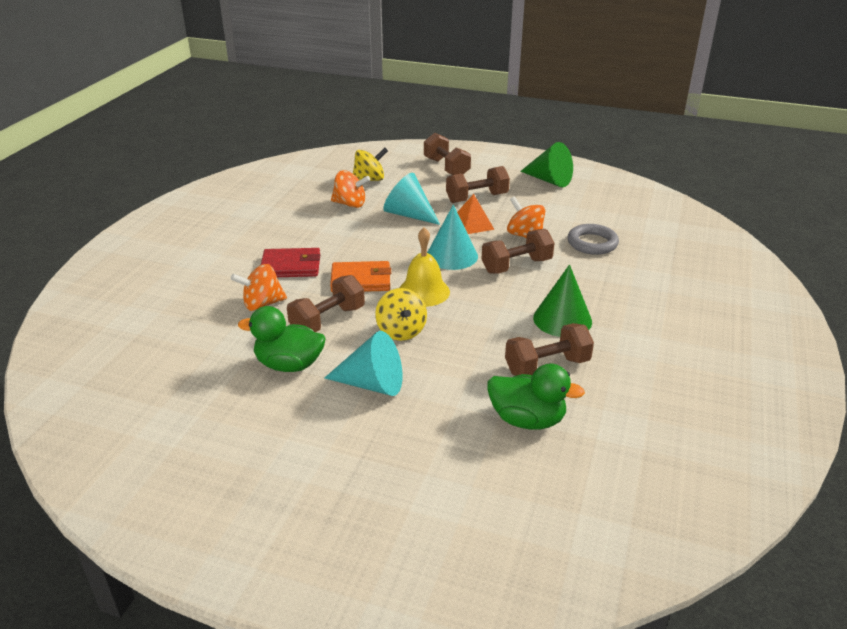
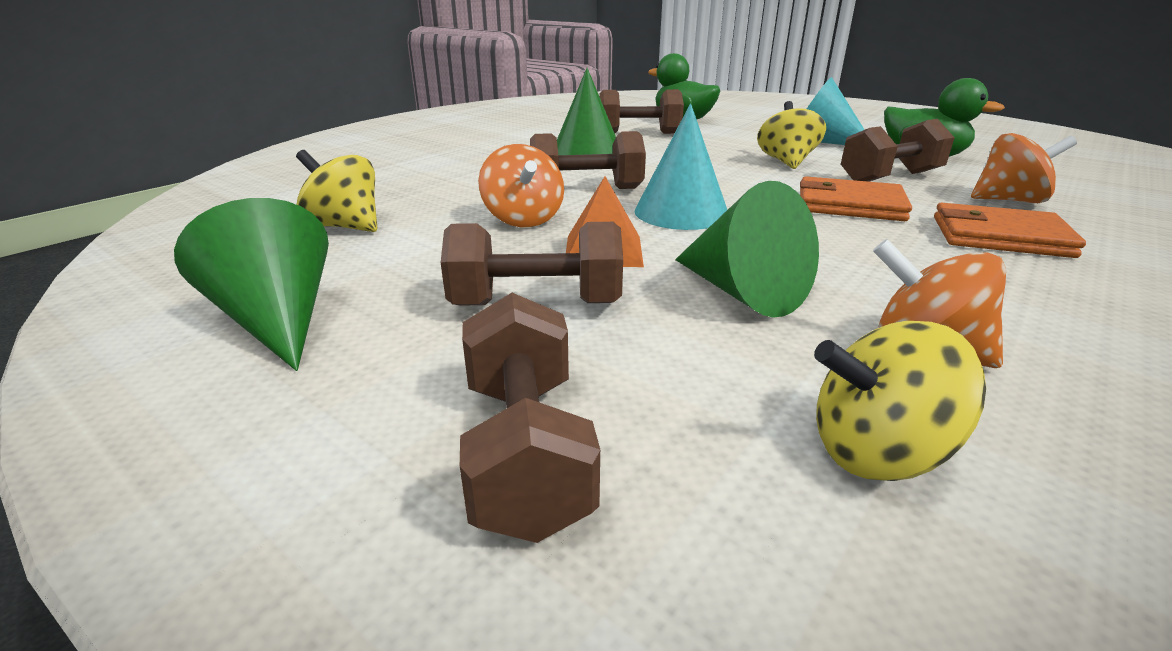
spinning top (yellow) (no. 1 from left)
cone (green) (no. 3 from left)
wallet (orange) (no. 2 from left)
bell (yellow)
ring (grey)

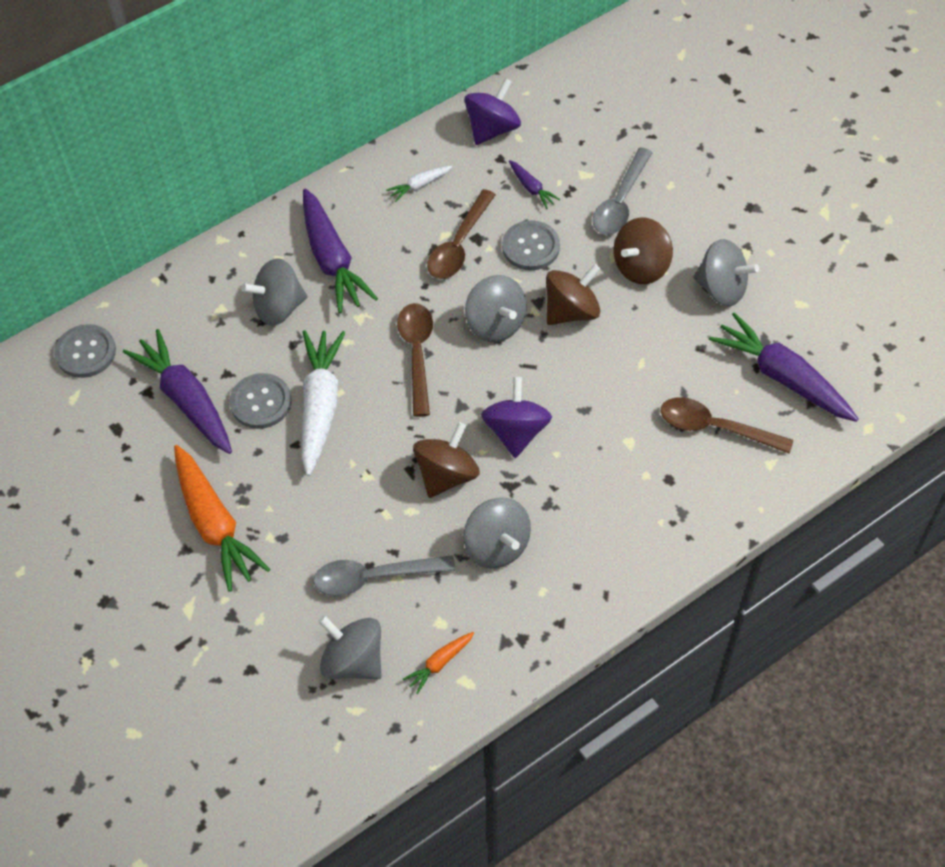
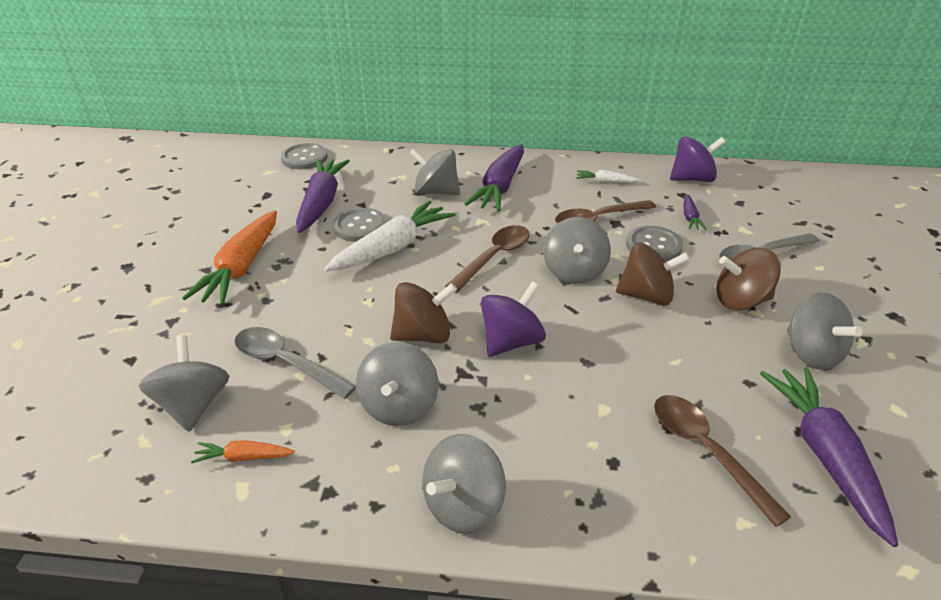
spinning top (grey) (no. 4 from left)

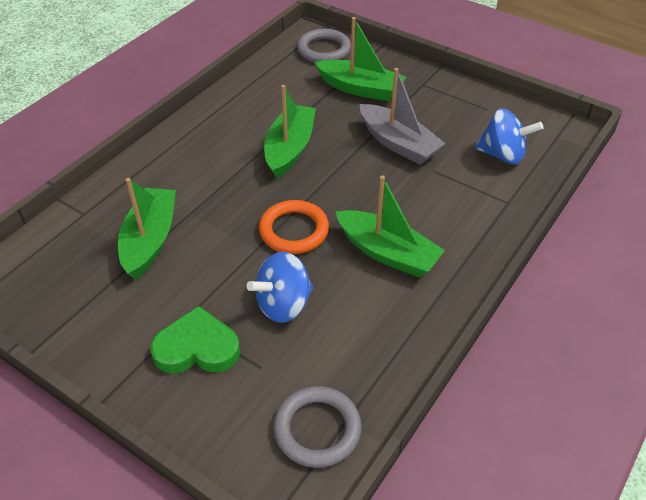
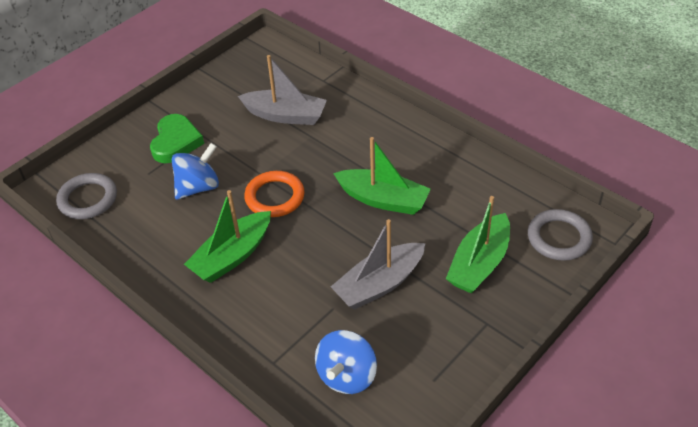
spinning top (blue) (no. 1 from left)
boat (grey) (no. 1 from left)

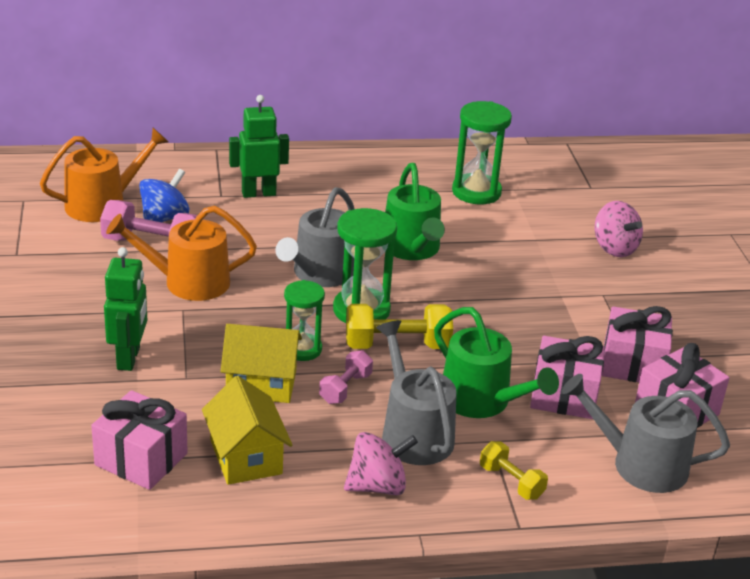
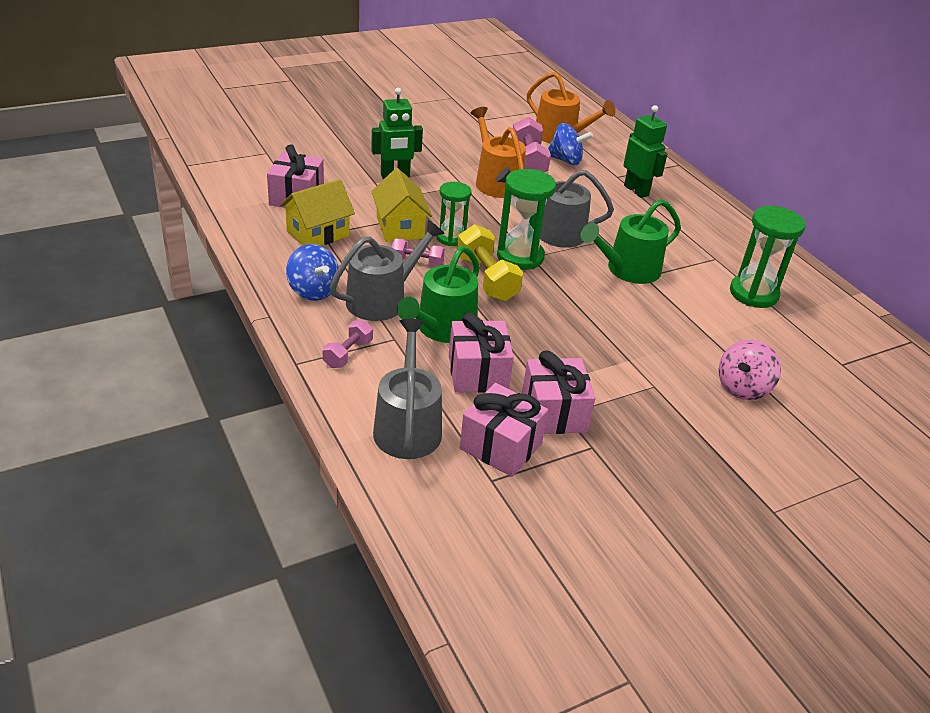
spinning top (blue) (no. 1 from left)
dumbbell (pink) (no. 1 from left)

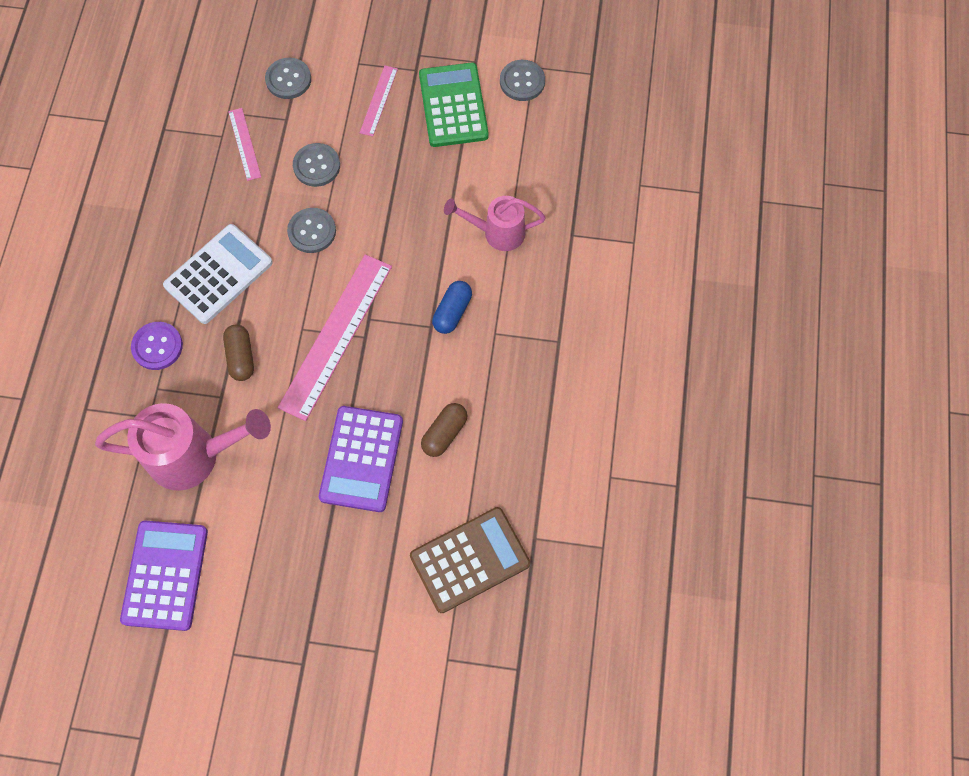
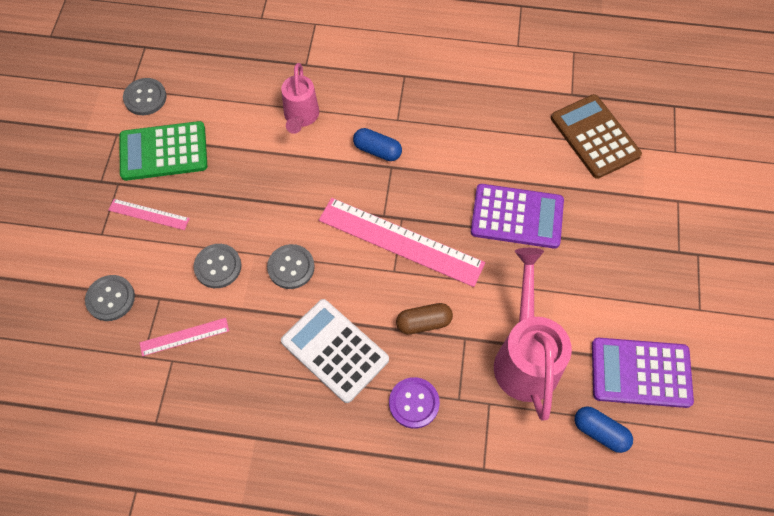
capsule (blue) (no. 2 from left)
capsule (brown) (no. 2 from left in the first image)

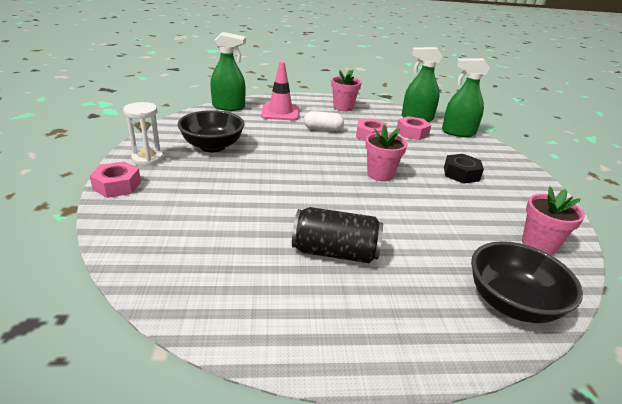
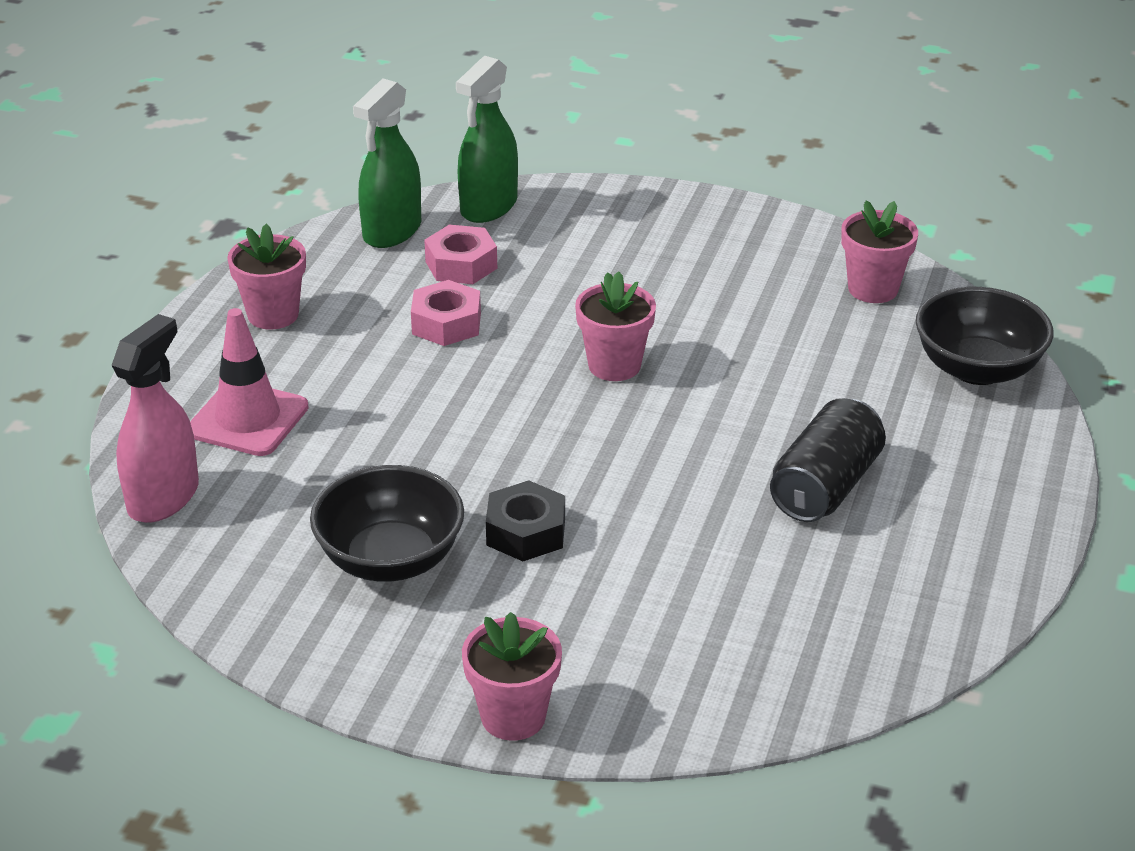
spray bottle (pink)
flower pot (pink) (no. 2 from left)
nut (black)
hourglass (white)
capsule (white)

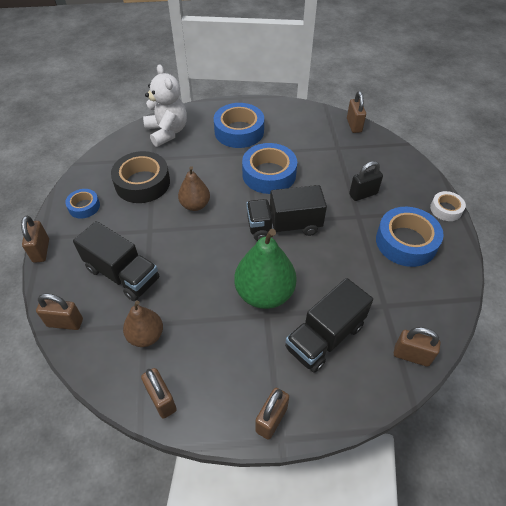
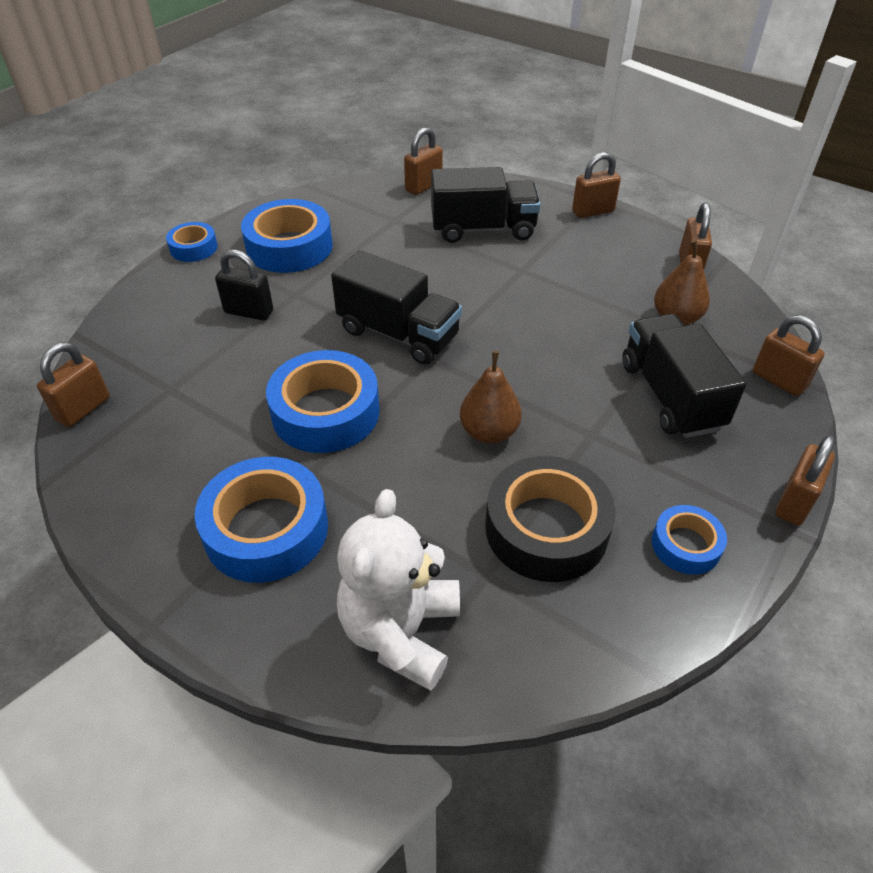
tape (blue) (no. 1 from left)
padlock (brown) (no. 2 from left)
pear (green)

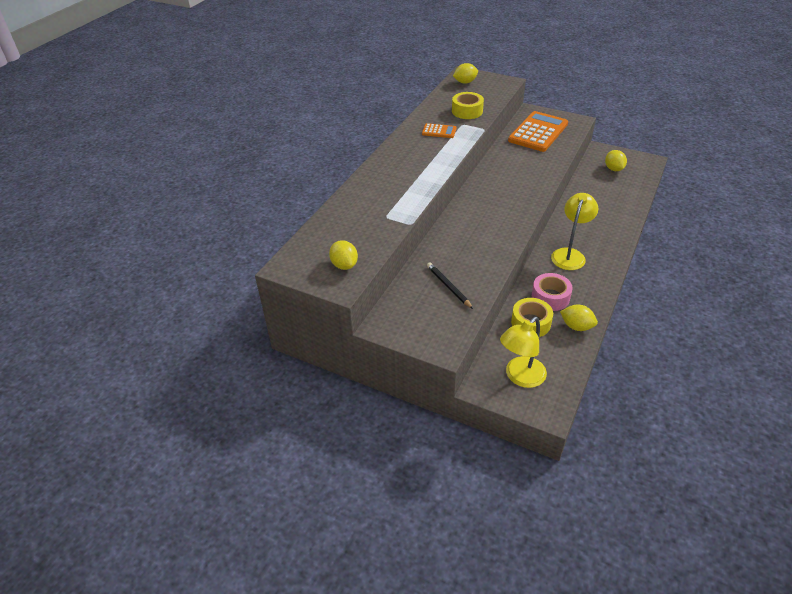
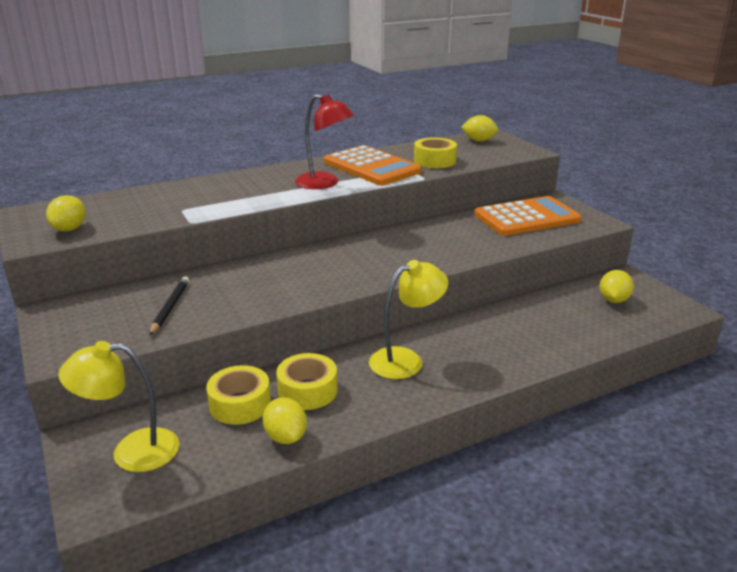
tape (yellow) (no. 2 from left)
lamp (red)
calculator (orange) (no. 1 from left)

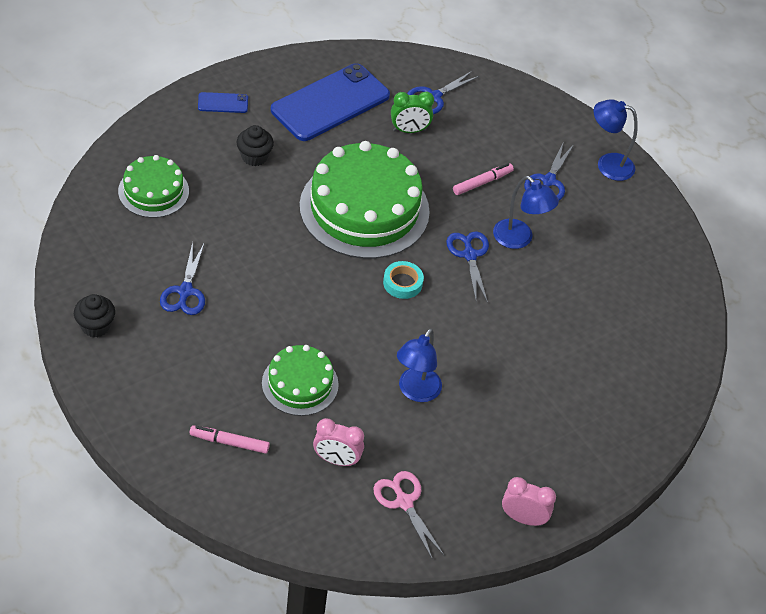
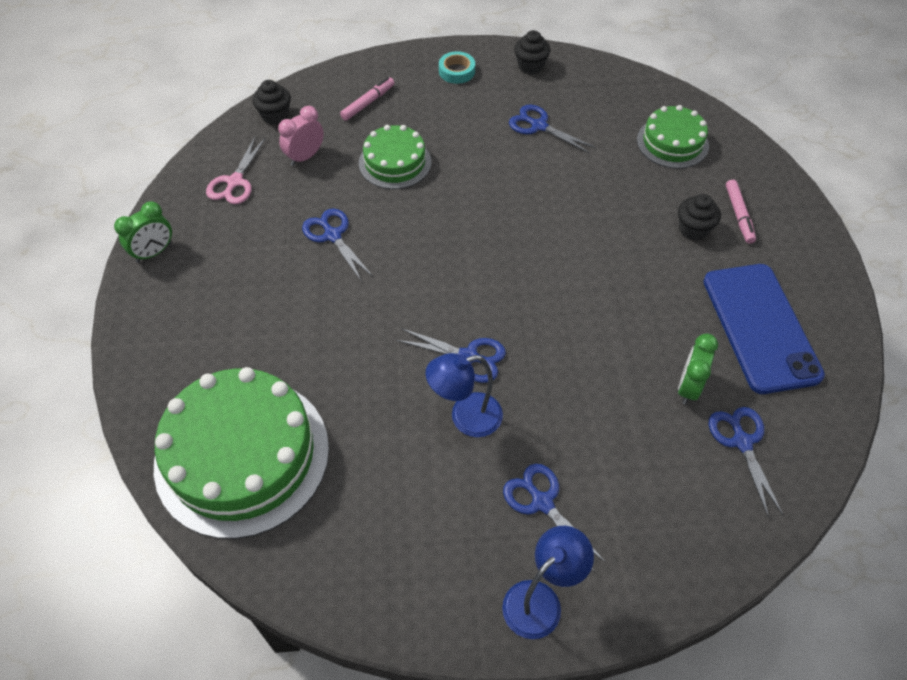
clock (green) (no. 1 from left)
cake (green) (no. 1 from left)
scissors (pink)
cupcake (black) (no. 1 from left)
scissors (blue) (no. 1 from left)
tape (turquoise)
marker (pink) (no. 2 from left)
phone (blue) (no. 1 from left in the first image)

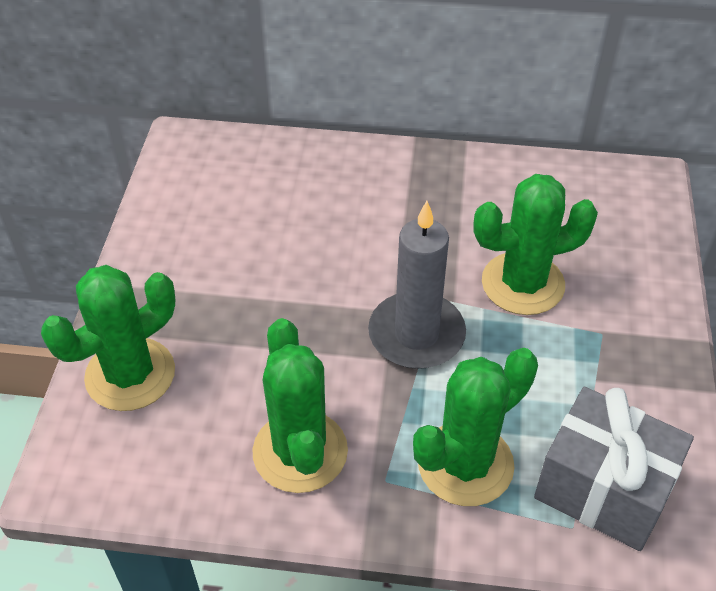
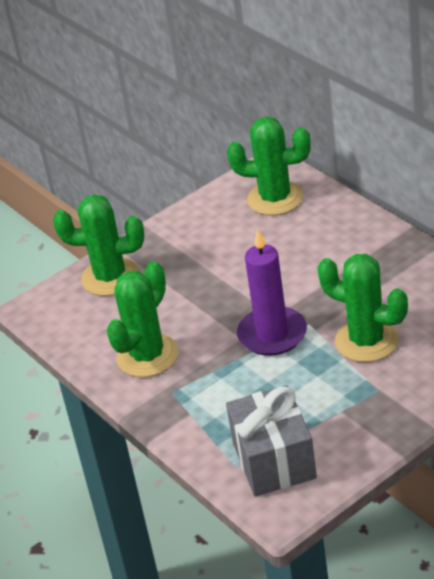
cactus (green) (no. 3 from left)
candle (purple)

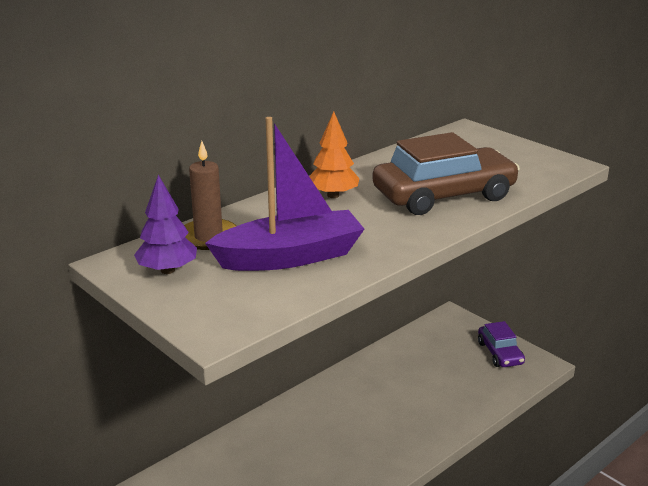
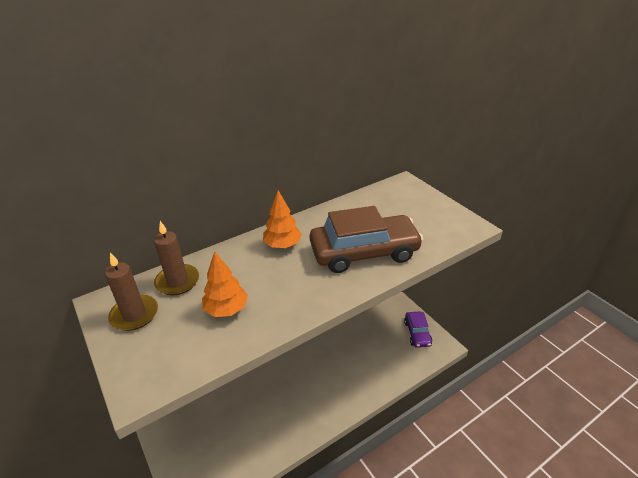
candle (brown) (no. 1 from left)
tree (orange) (no. 1 from left)

